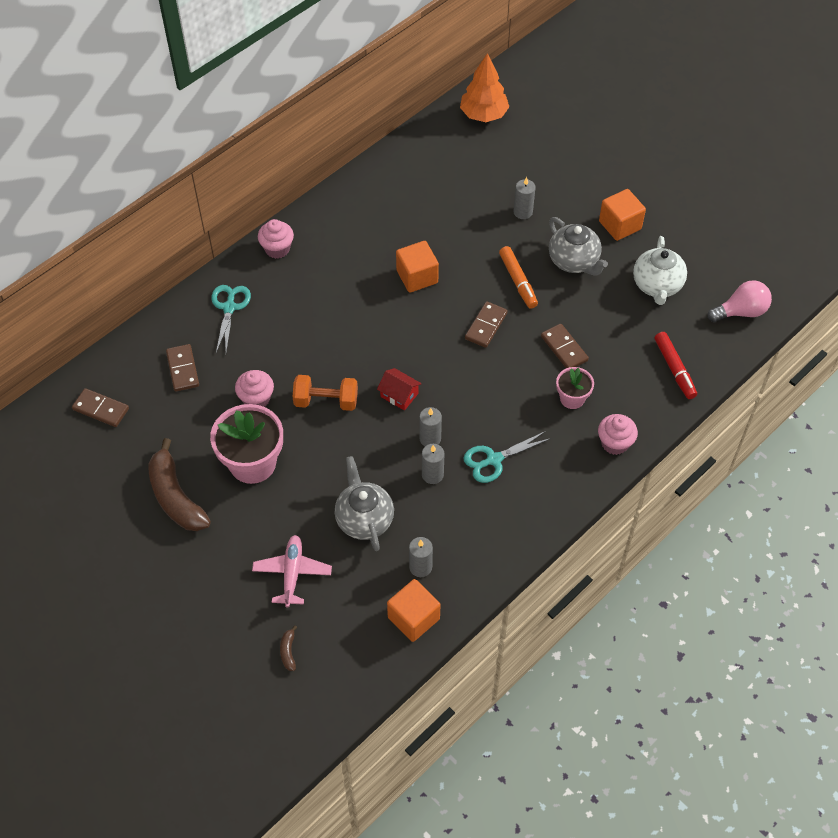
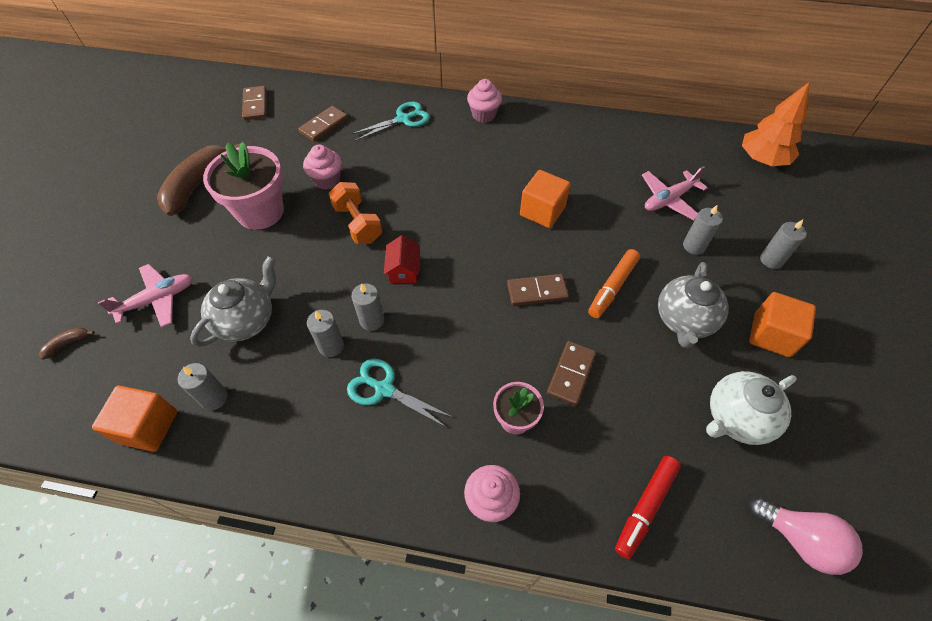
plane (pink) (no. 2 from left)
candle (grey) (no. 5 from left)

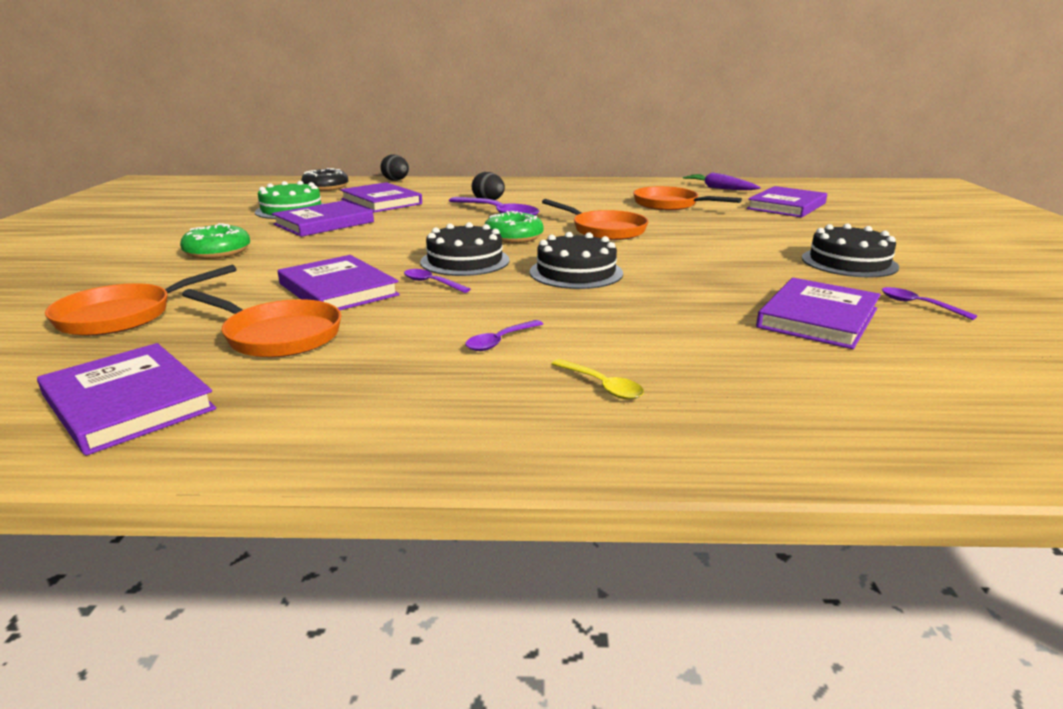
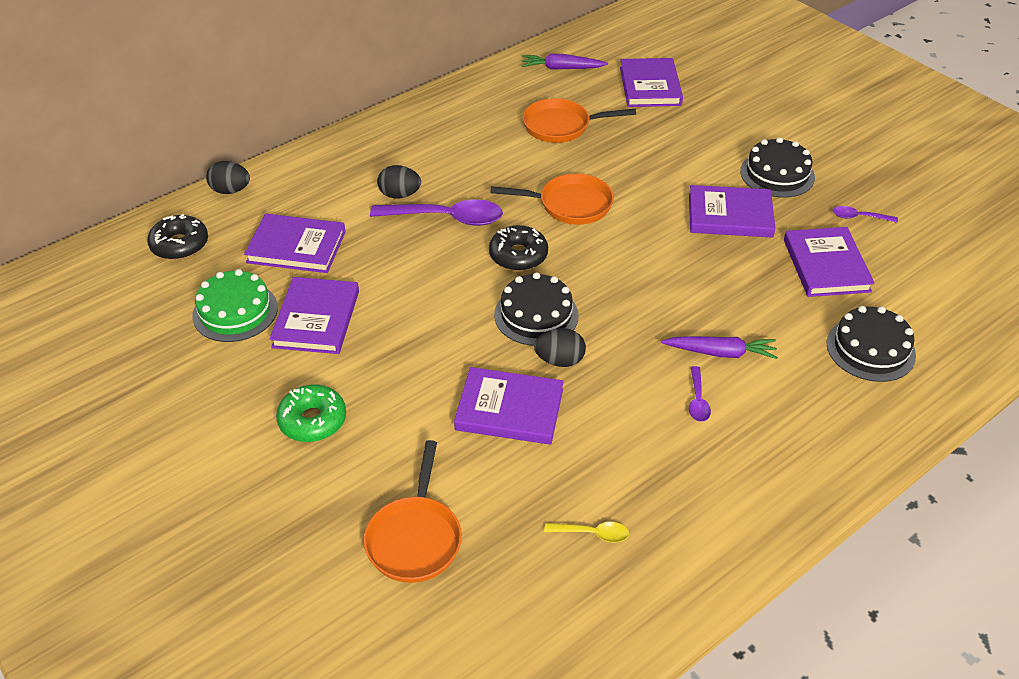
donut (black) (no. 2 from left)
egg (black) (no. 3 from left)
spoon (yellow)
carrot (purple) (no. 2 from left)
book (purple) (no. 5 from left)
cake (black) (no. 3 from left)
pan (orange) (no. 2 from left in the first image)

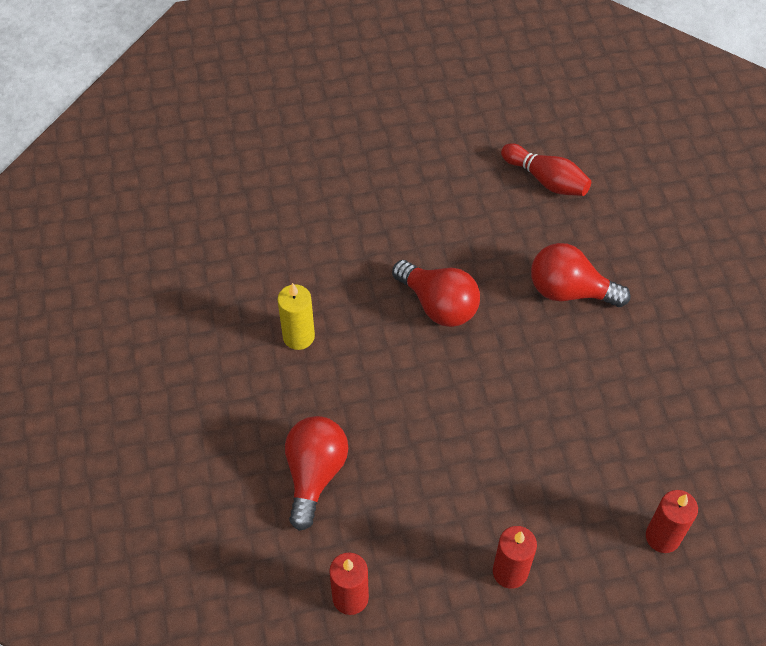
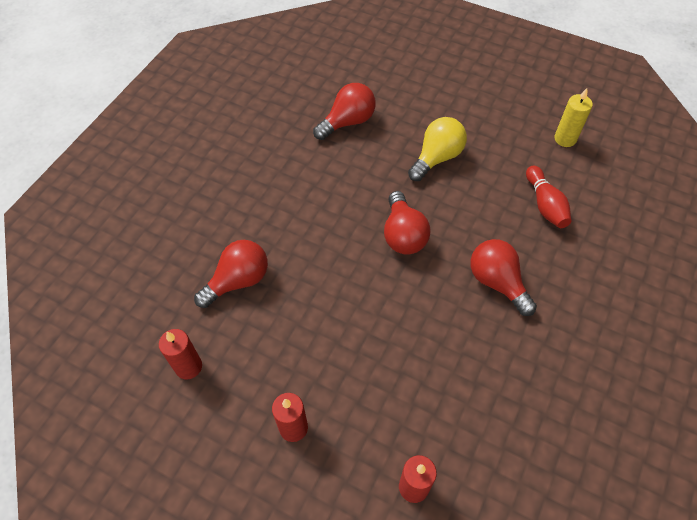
light bulb (red) (no. 2 from left)
light bulb (yellow)
candle (yellow)

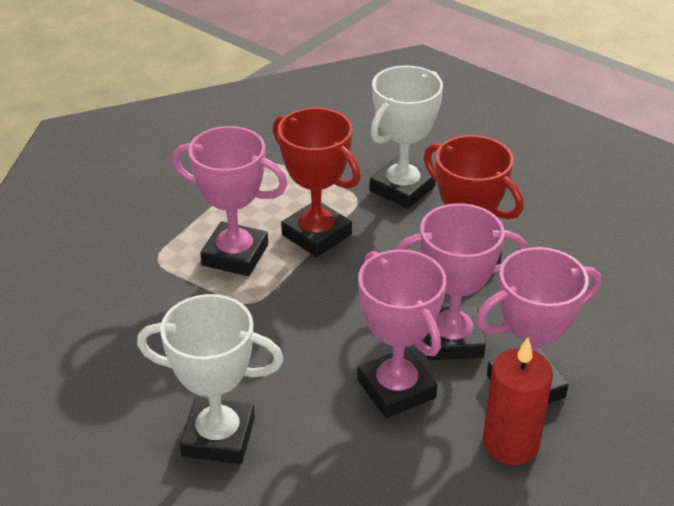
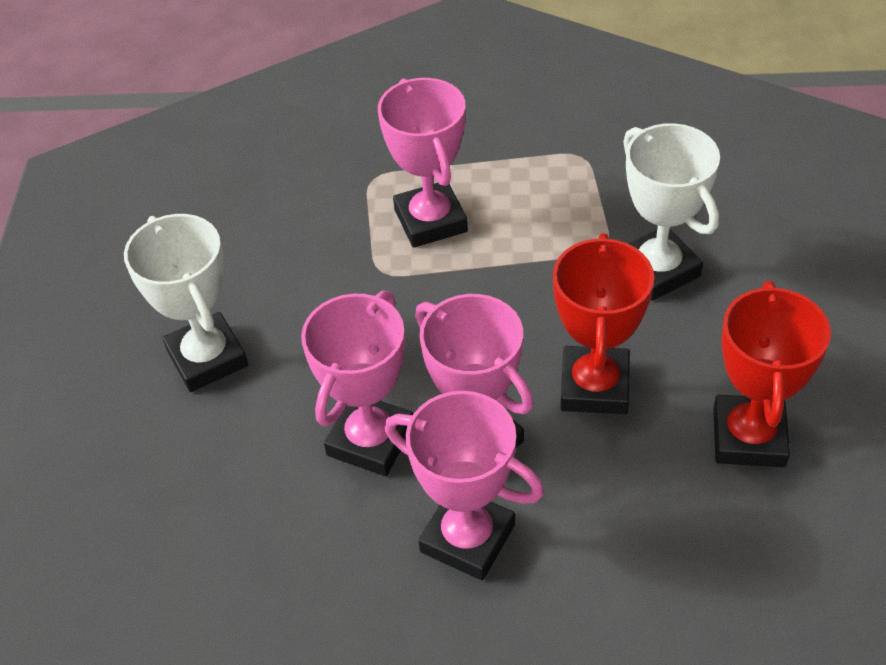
trophy (white) (no. 2 from left)
trophy (red) (no. 2 from left)
candle (red)

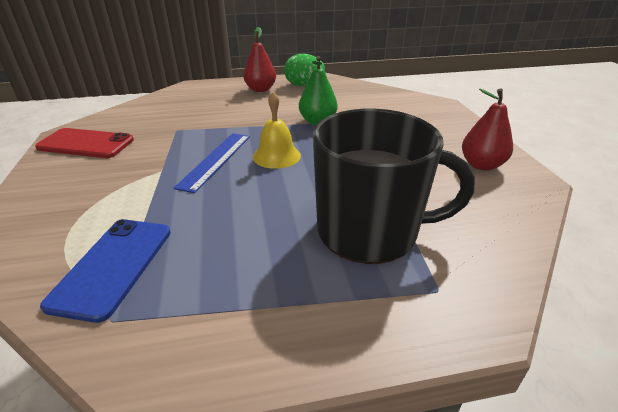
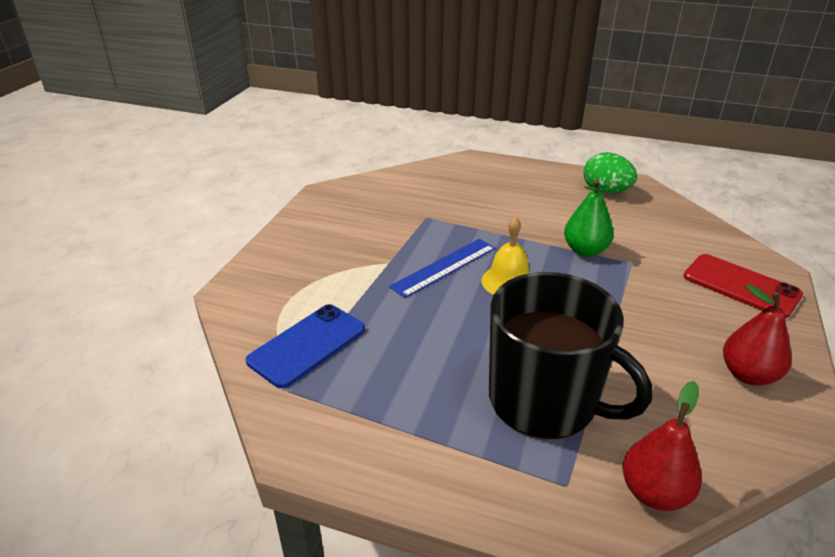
pear (red) (no. 1 from left)
phone (red)

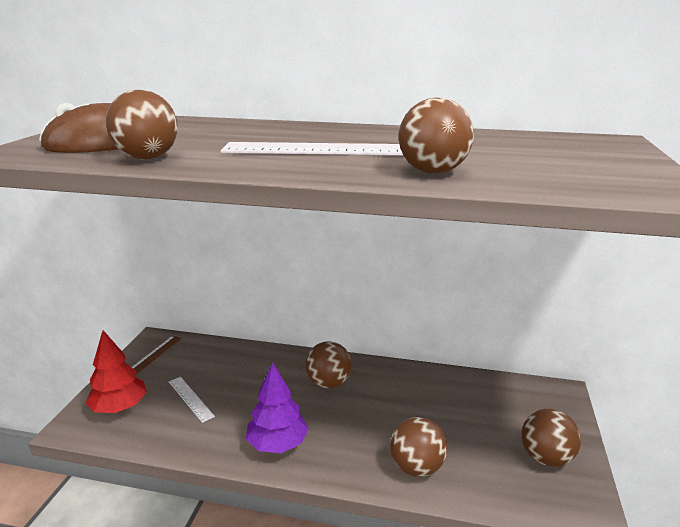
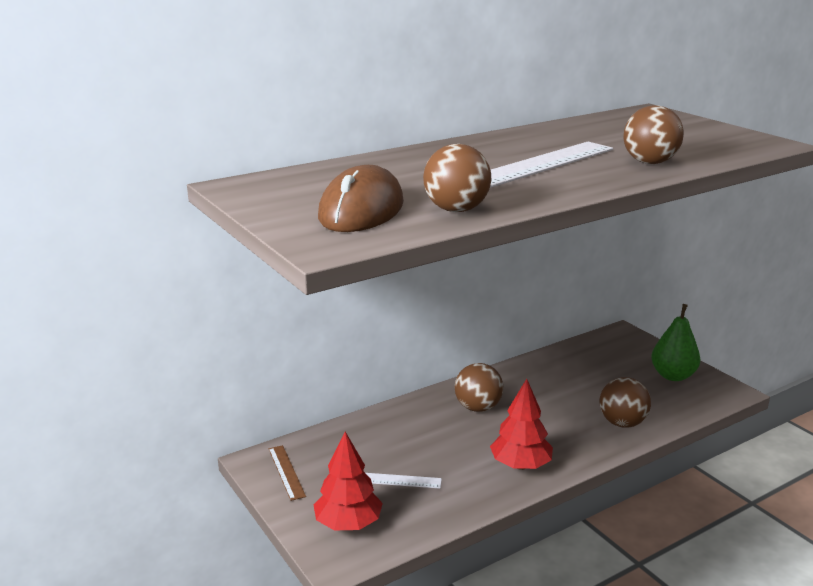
tree (red) (no. 2 from left)
pear (green)

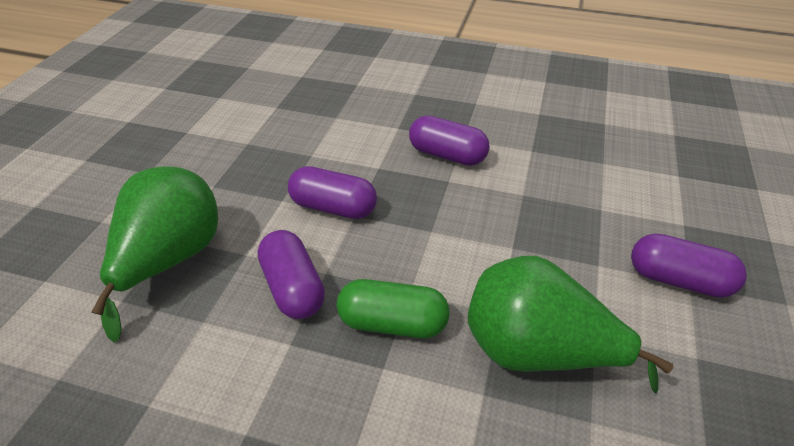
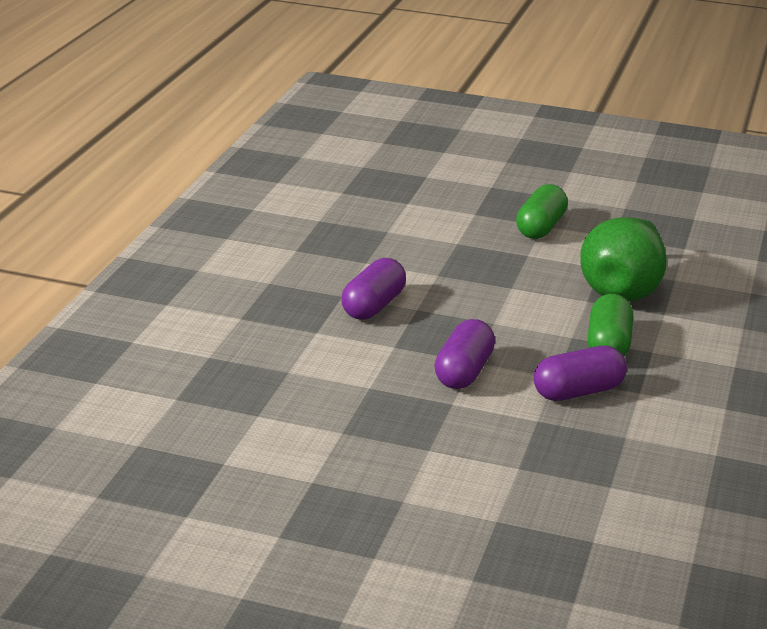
capsule (green) (no. 1 from left)
pear (green) (no. 1 from left in the first image)

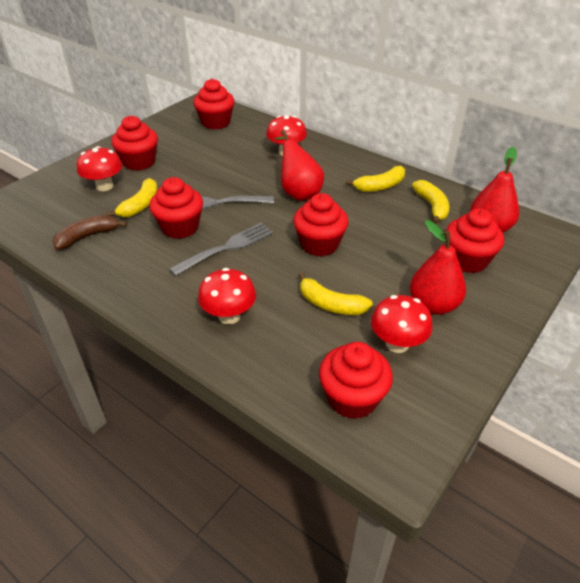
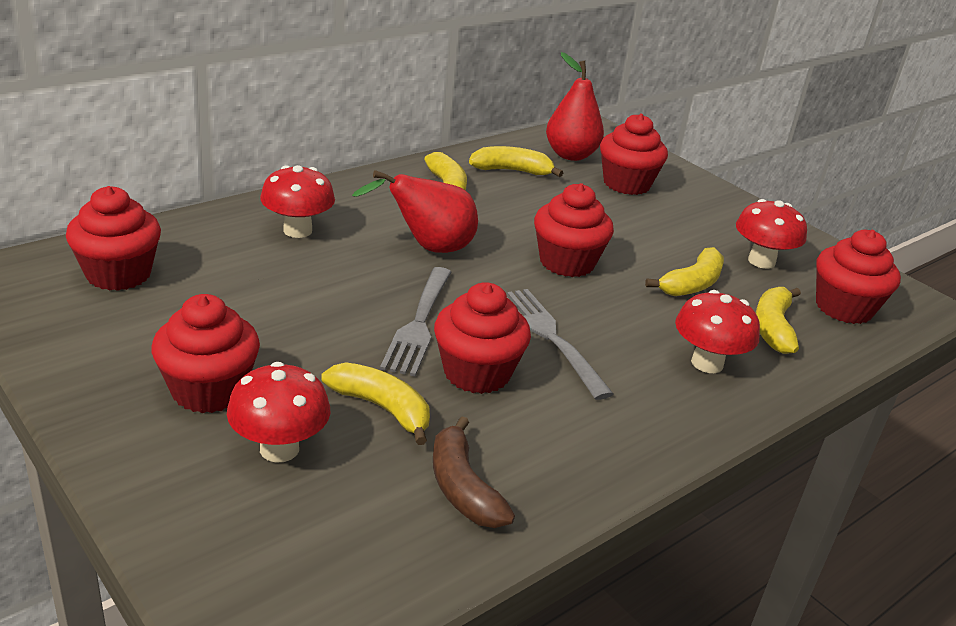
banana (yellow) (no. 5 from left)
pear (red) (no. 2 from left in the first image)

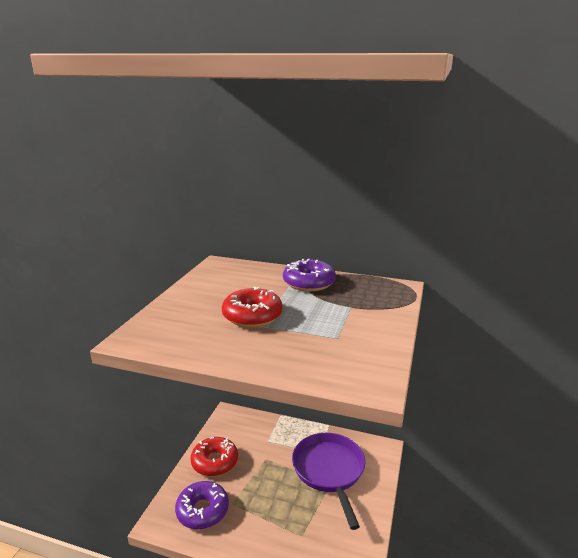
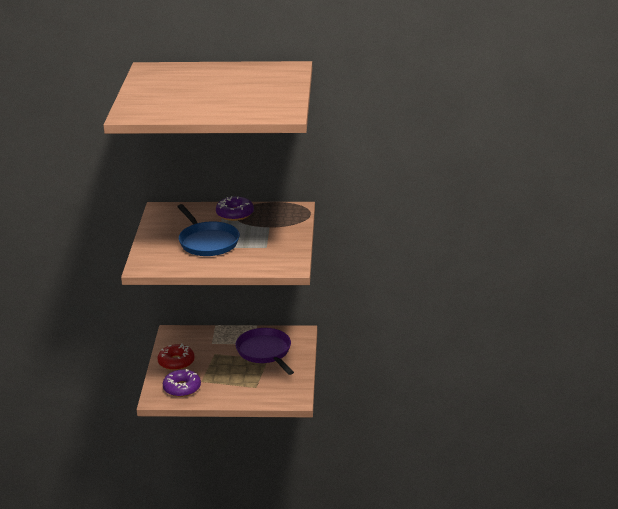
pan (blue)

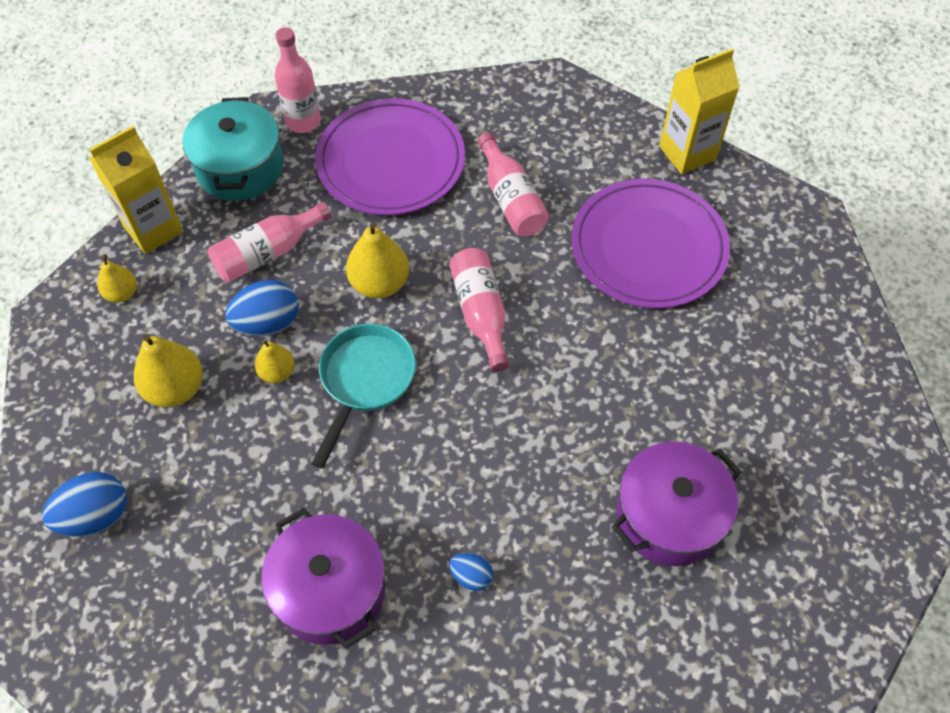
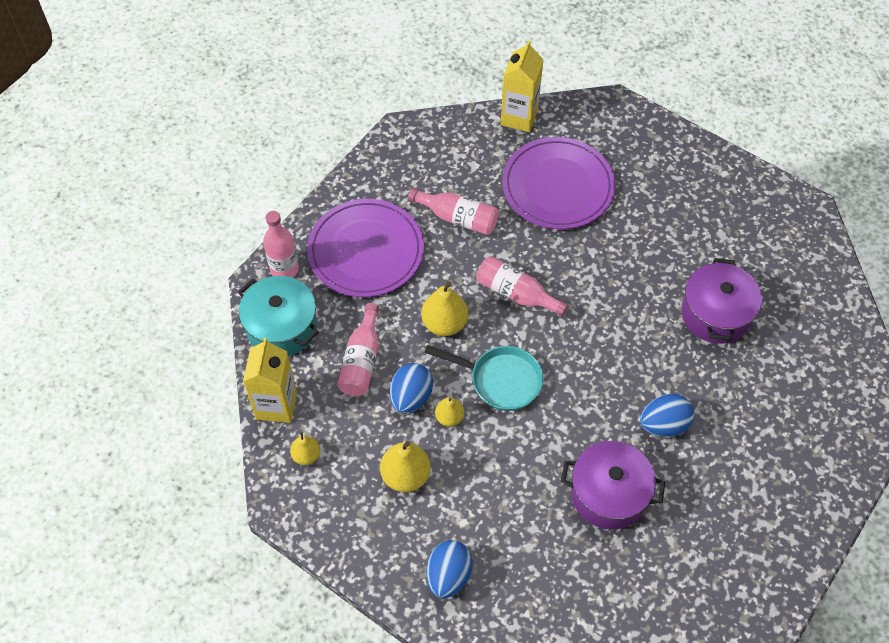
pan (turquoise)
egg (blue) (no. 3 from left)

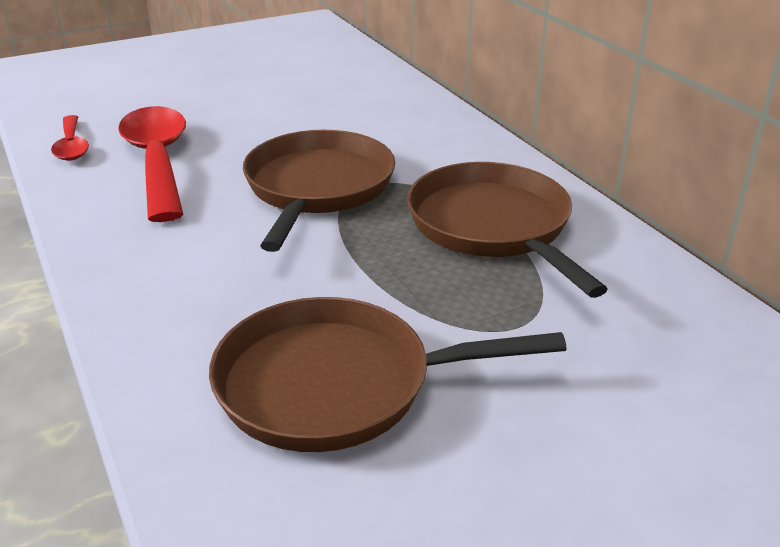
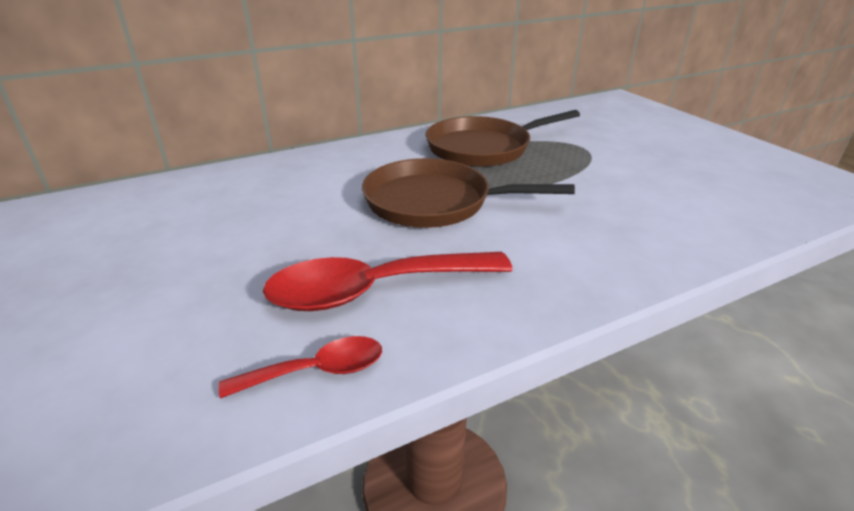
pan (brown) (no. 2 from left in the first image)

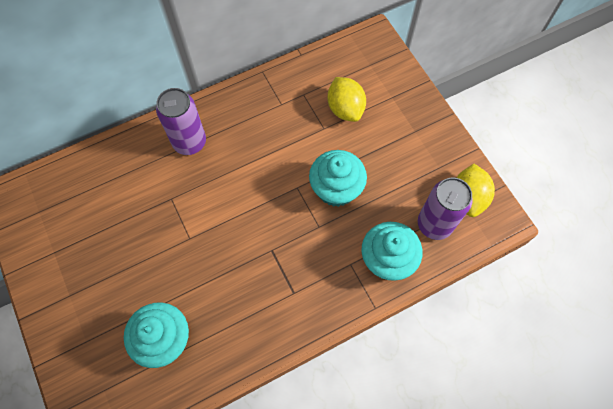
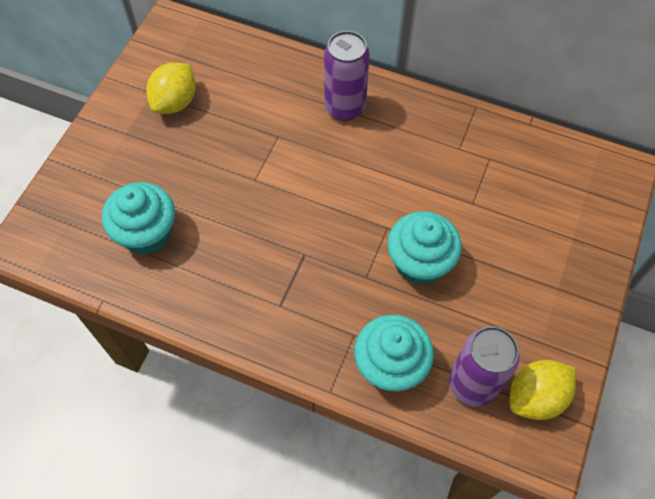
lemon (yellow) (no. 1 from left)

